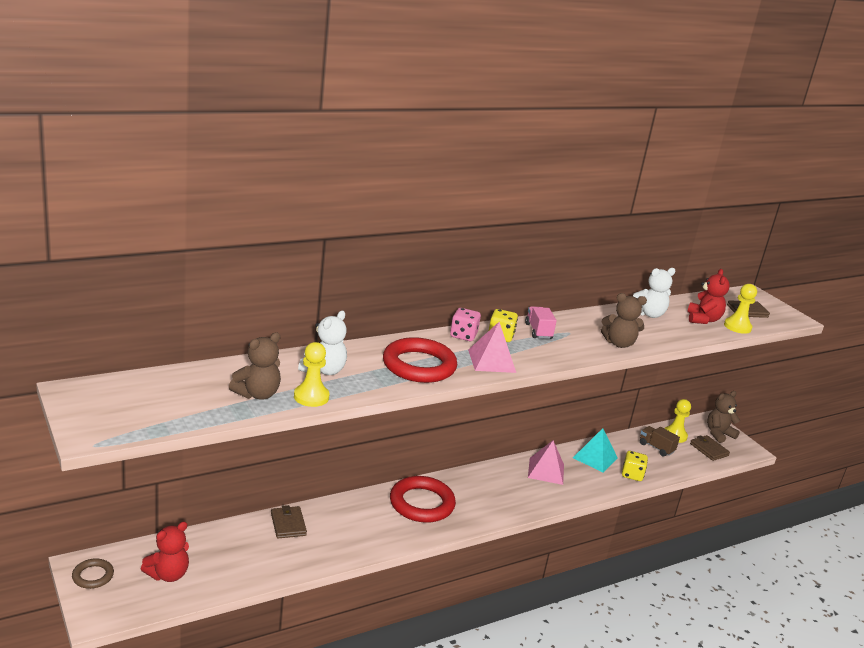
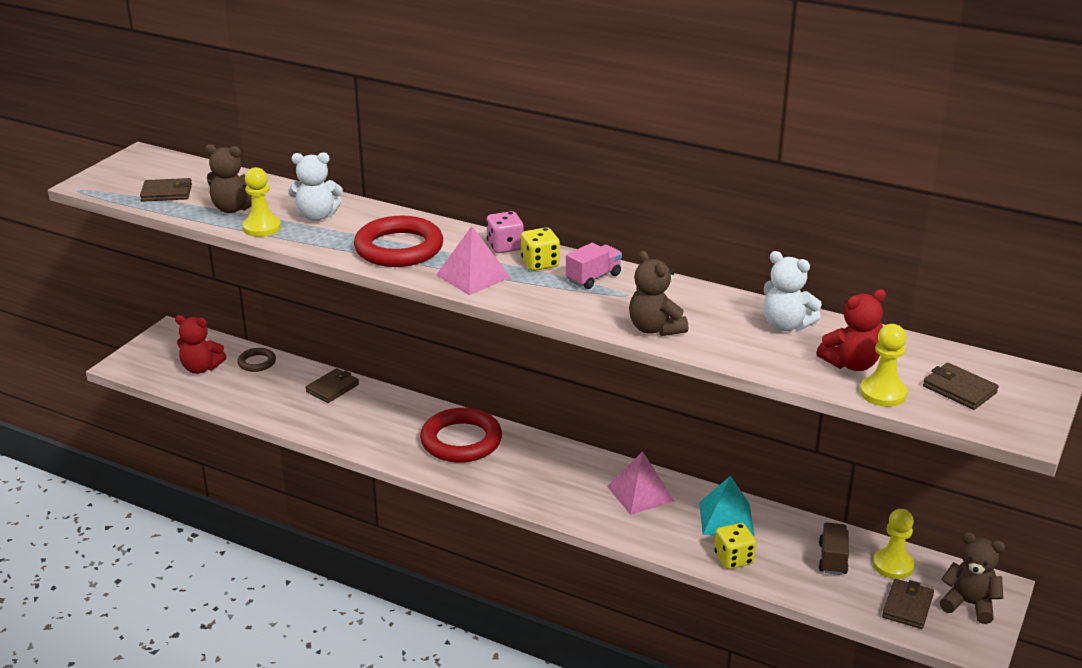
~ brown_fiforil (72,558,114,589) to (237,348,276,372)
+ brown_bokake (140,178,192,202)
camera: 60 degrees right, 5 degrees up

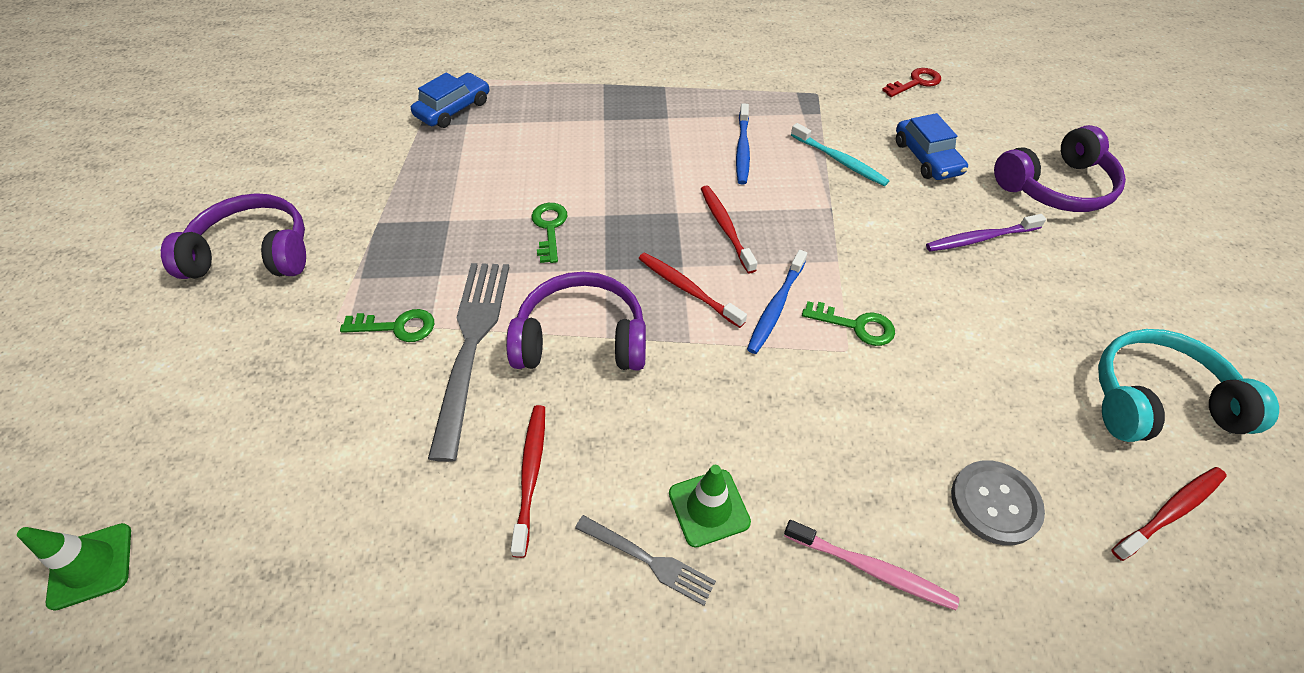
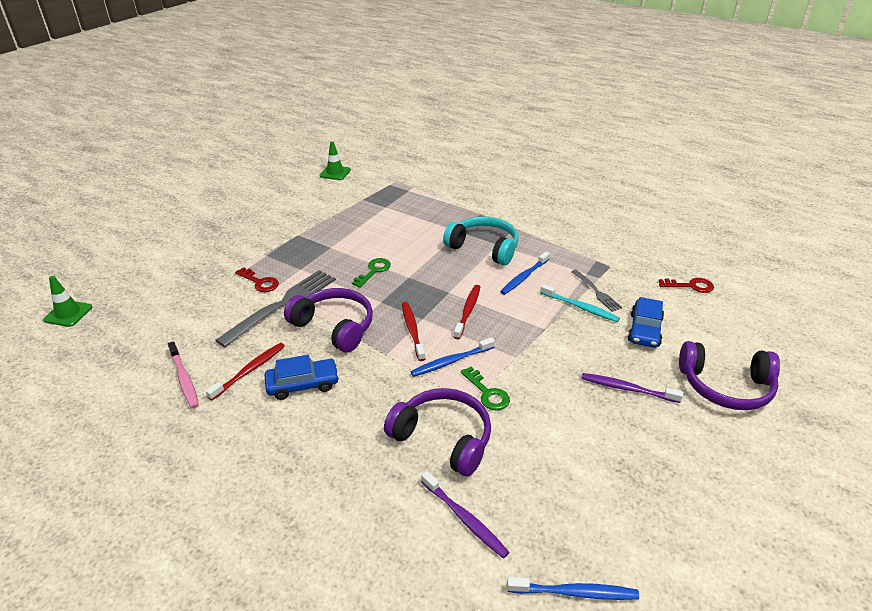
~ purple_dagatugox (161,193,306,279) to (384,388,491,477)
~ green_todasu (340,309,434,342) to red_todasu (235,267,279,292)
~ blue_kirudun (411,72,489,128) to (264,355,339,400)
~ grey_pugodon (575,515,716,606) to (571,270,622,312)
~ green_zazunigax (669,465,751,548) to (320,141,351,180)
~ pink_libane (784,520,959,610) to (168,341,199,409)
~ turquoise_libane (791,123,889,186) = (540,284,620,322) 45 degrees counterclockwise
~ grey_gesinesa (951,460,1045,546) to purple_libane (421,471,509,559)
~ turquoise_dagatugox (1098,329,1279,442) to (443,217,518,266)
~ red_libane (1112,467,1227,561) to blue_libane (507,577,639,600)
camera: 35 degrees right, 15 degrees down

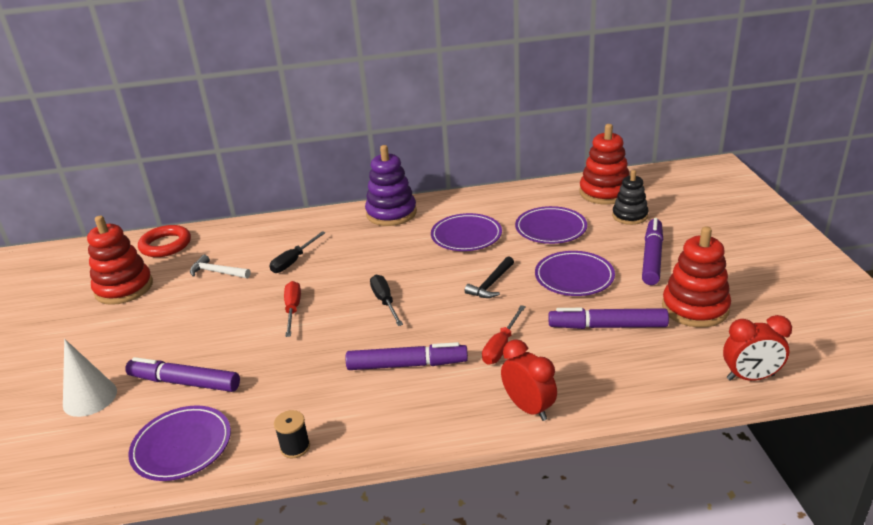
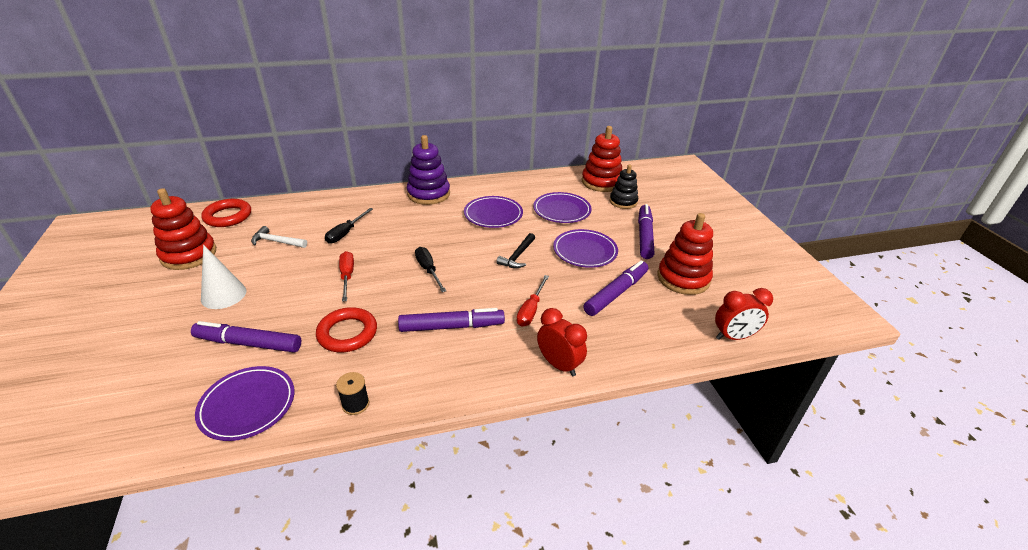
~ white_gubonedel (63,339,117,417) to (201,245,246,309)
~ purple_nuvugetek (548,308,669,329) = (583,260,648,316) 135 degrees clockwise
+ red_fiforil (316,307,377,352)
camera: 10 degrees left, 5 degrees up

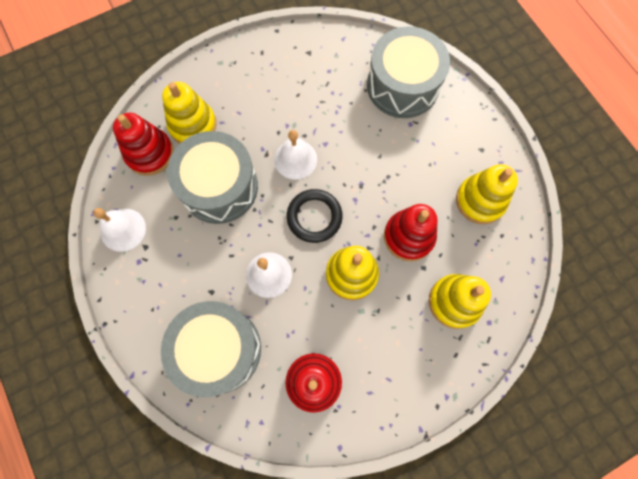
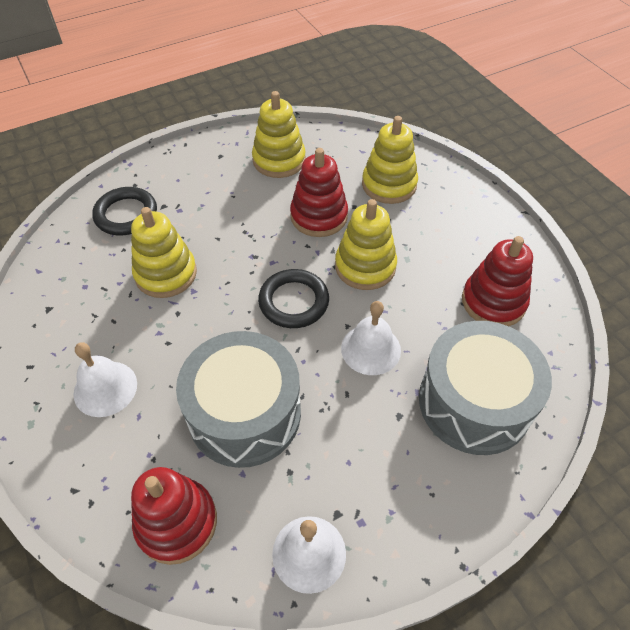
~ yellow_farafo (162,82,217,144) to (131,207,197,298)
~ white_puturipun (274,130,317,180) to (73,342,137,417)
~ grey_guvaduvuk (367,26,450,118) to black_fiforil (92,187,157,235)
camera: 90 degrees left, 20 degrees down

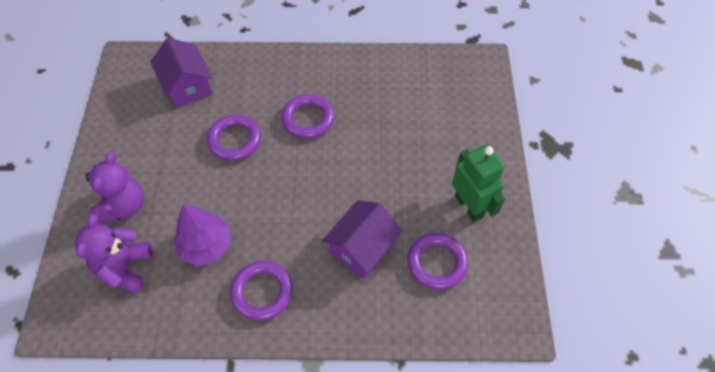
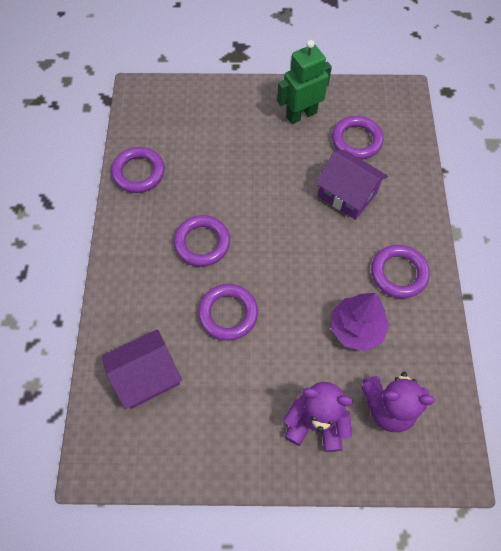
+ purple_fiforil (111,147,165,193)
camera: 90 degrees left, 5 degrees up

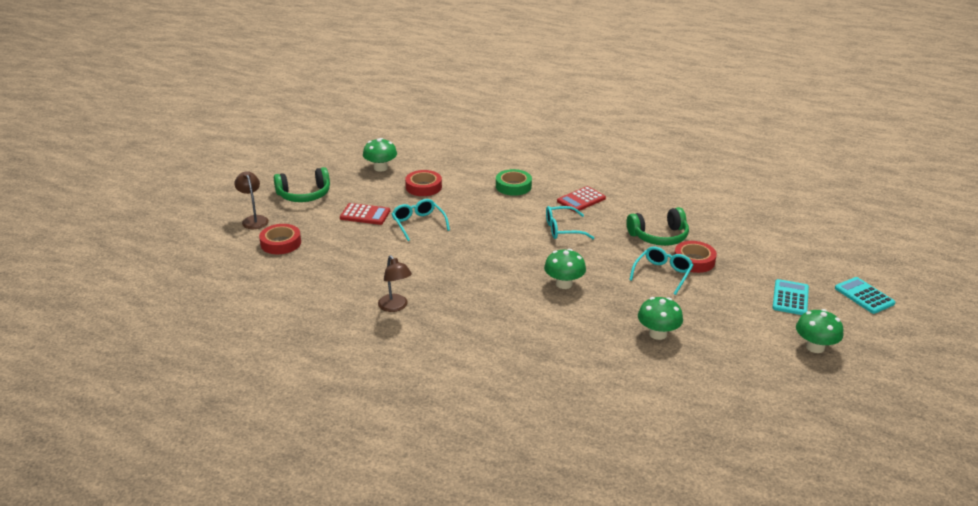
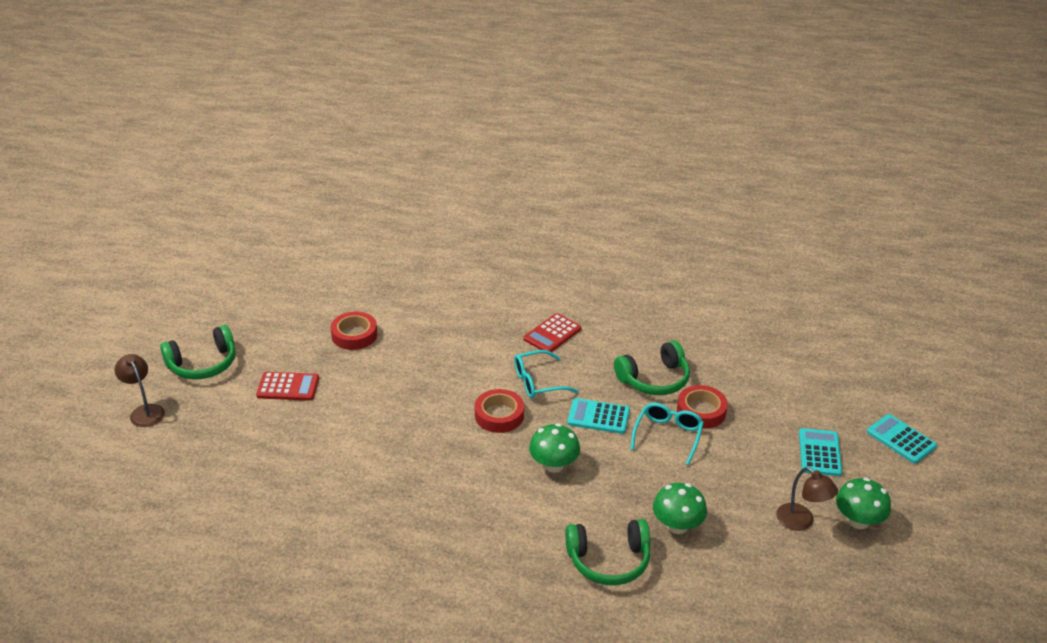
~ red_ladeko (259,224,301,254) to (475,389,524,433)
- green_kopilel (363,138,397,172)
~ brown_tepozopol (378,255,412,312) to (776,467,838,531)
- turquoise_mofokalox (392,199,450,241)
- green_ladeko (496,169,532,196)
+ green_dagatugox (565,519,650,585)
+ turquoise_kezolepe (567,398,630,434)
camera: 10 degrees left, 5 degrees up

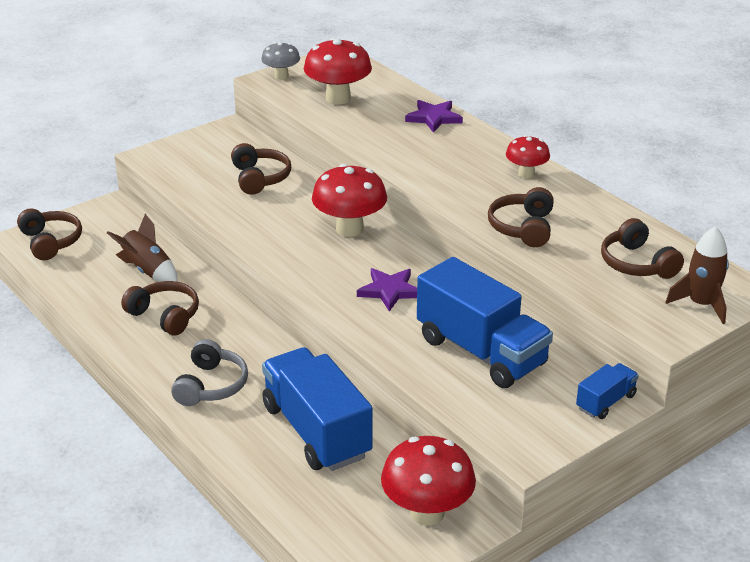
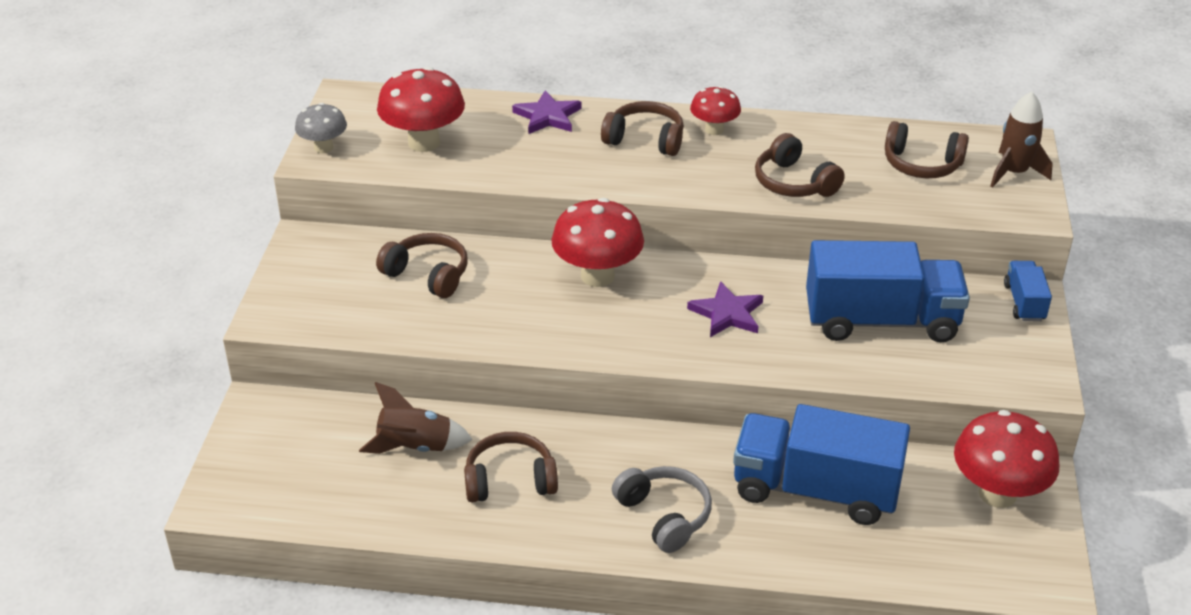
~ brown_dagatugox (17,208,82,260) to (601,101,684,156)
camera: 45 degrees left, 5 degrees up

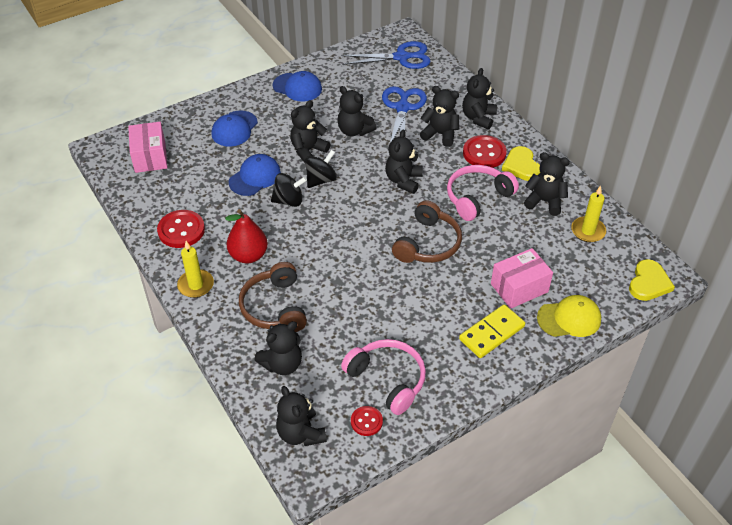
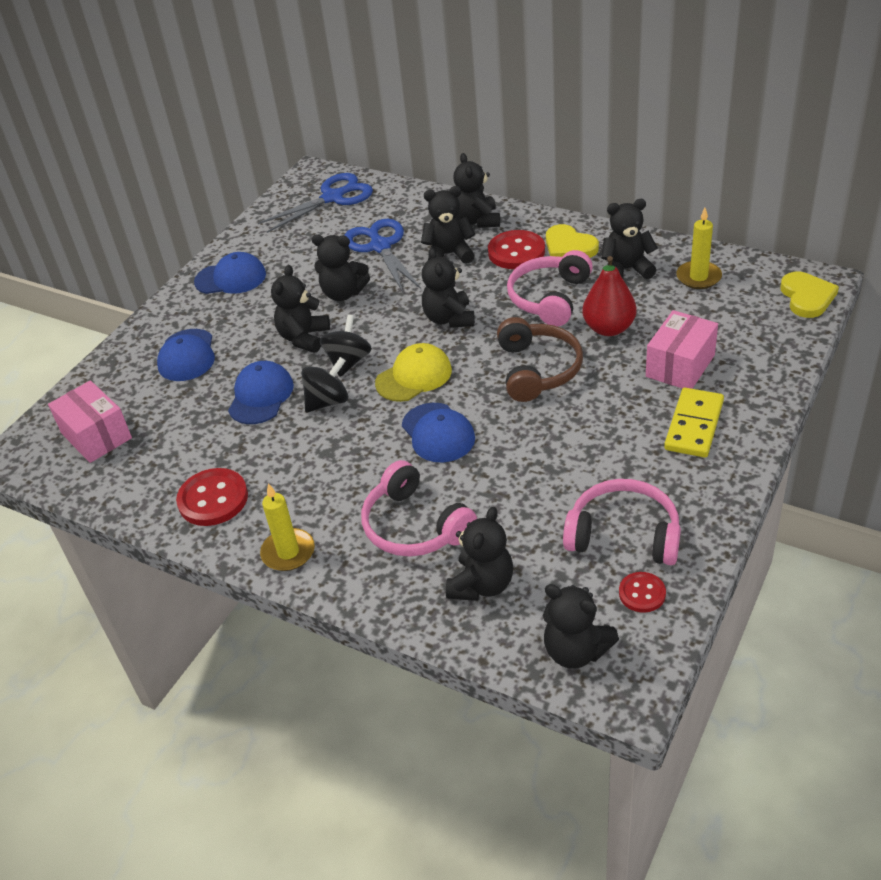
~ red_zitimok (225,209,268,263) to (582,256,637,336)
~ brown_dagatugox (239,262,307,332) to pink_dagatugox (361,460,477,557)
~ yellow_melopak (537,295,601,337) to (375,343,452,402)
+ blue_melopak (402,403,475,462)
camera: 25 degrees left, 5 degrees down

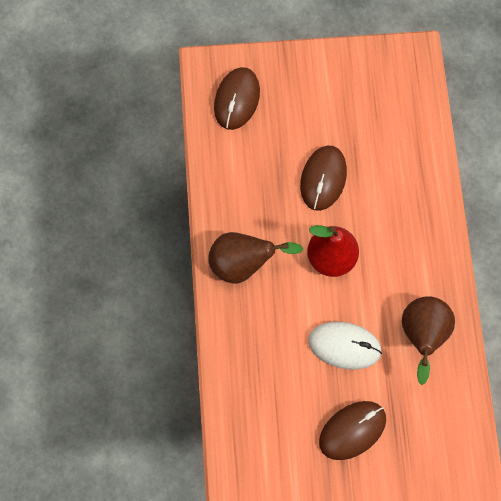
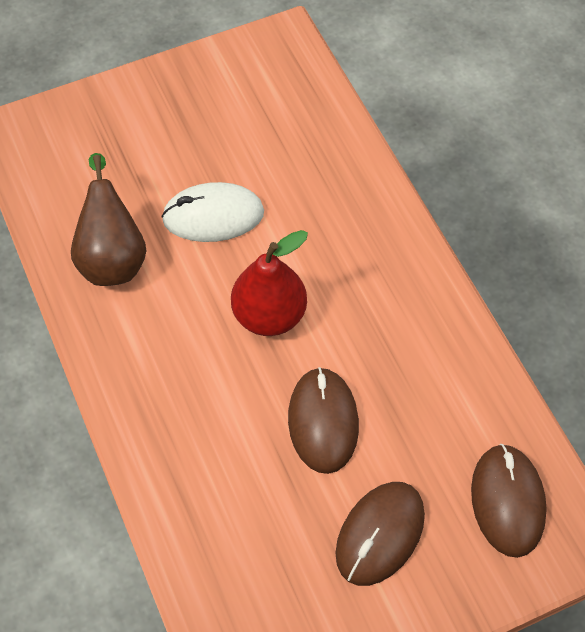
- brown_zitimok (208,232,303,284)
~ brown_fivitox (319,401,386,460) to (336,482,425,586)
camera: 160 degrees right, 10 degrees down

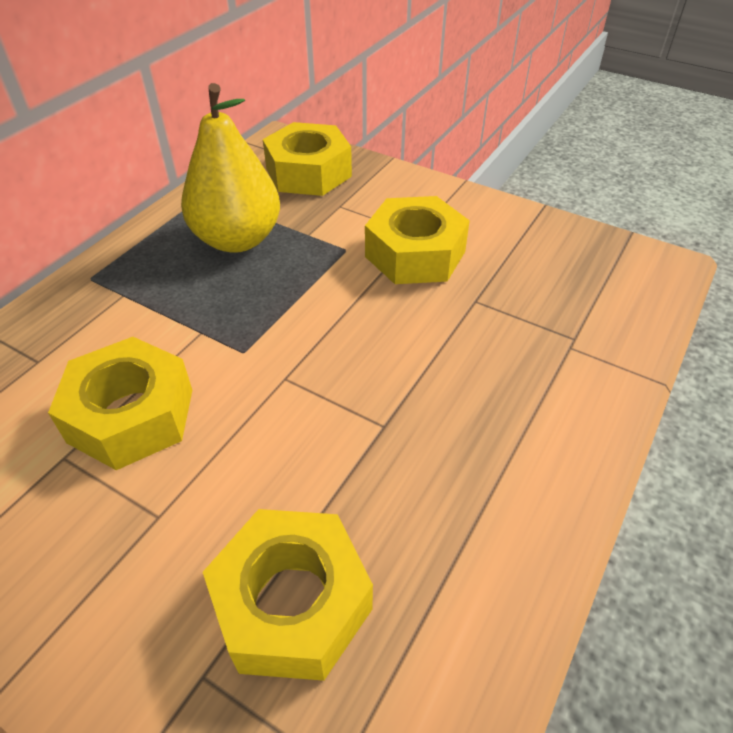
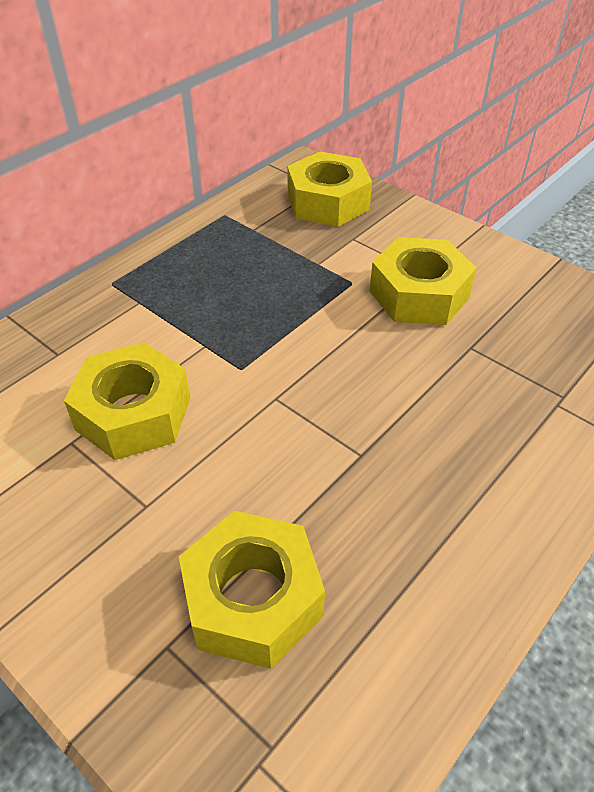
- yellow_zitimok (181,83,280,253)
camera: 10 degrees right, 0 degrees up

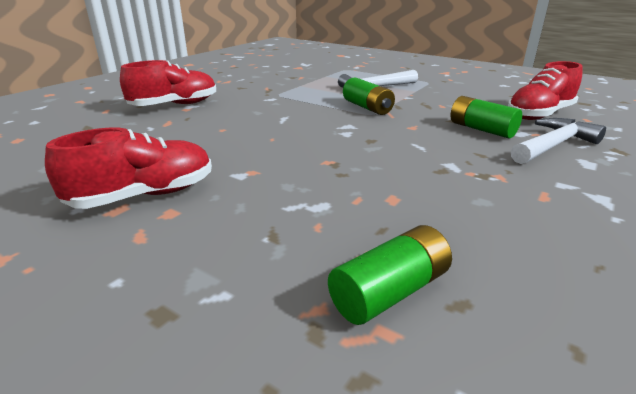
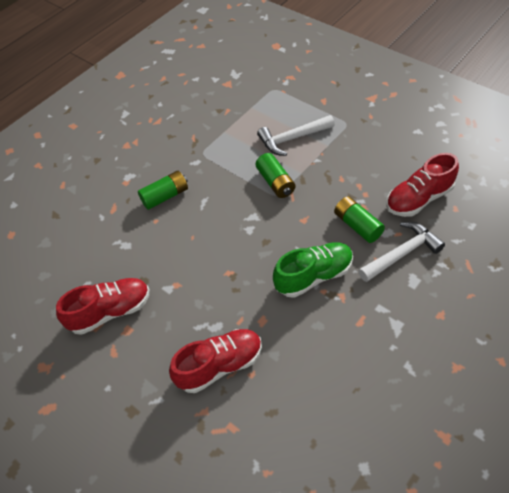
~ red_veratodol (120,60,216,106) to (169,329,262,393)
~ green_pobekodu (328,225,452,325) to (138,171,188,210)
+ green_veratodol (273,242,353,298)
camera: 10 degrees right, 25 degrees up

